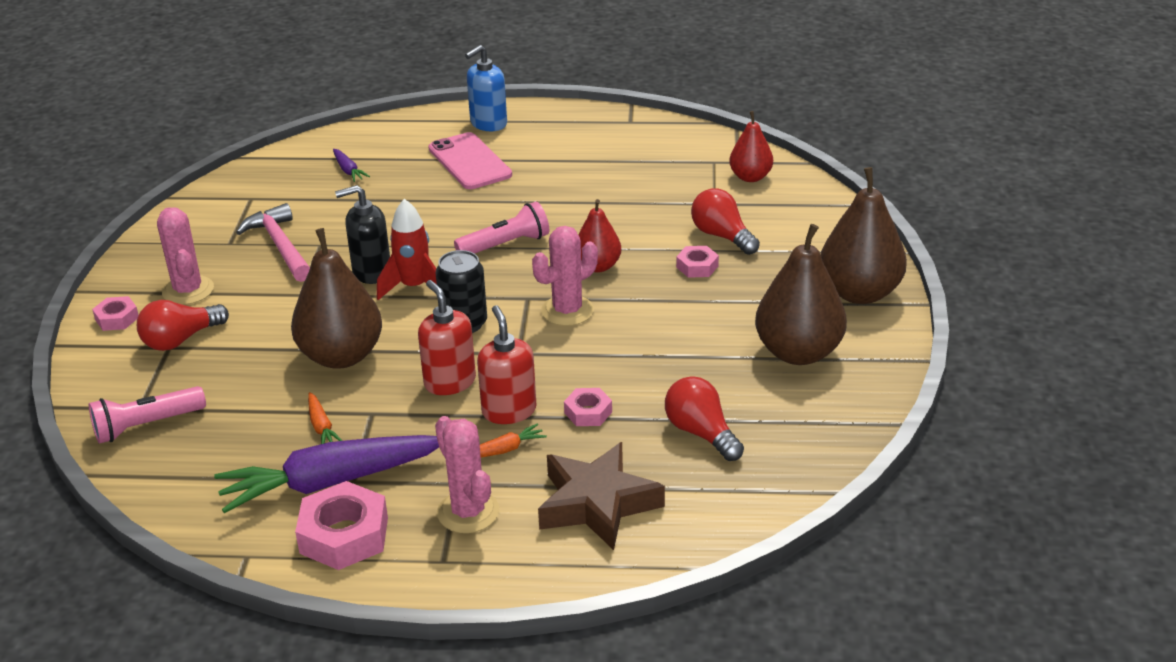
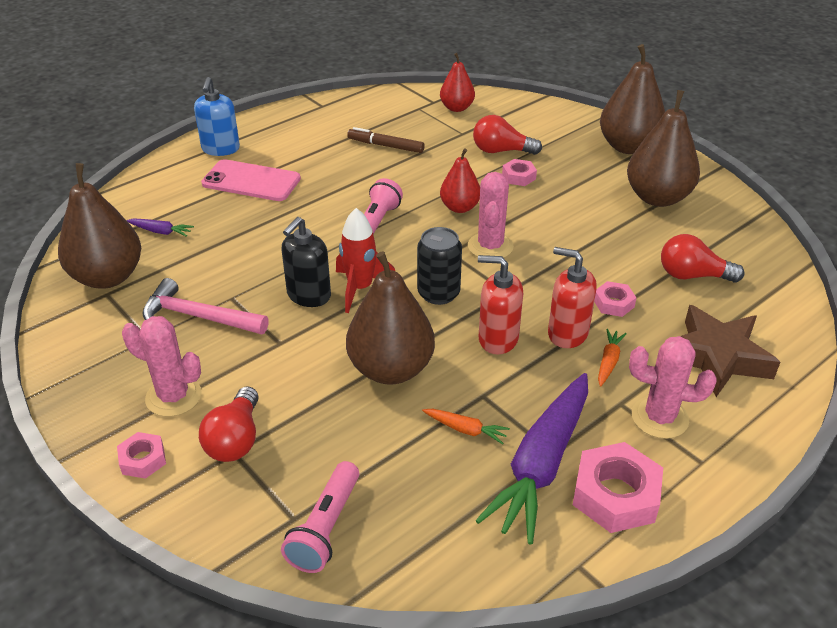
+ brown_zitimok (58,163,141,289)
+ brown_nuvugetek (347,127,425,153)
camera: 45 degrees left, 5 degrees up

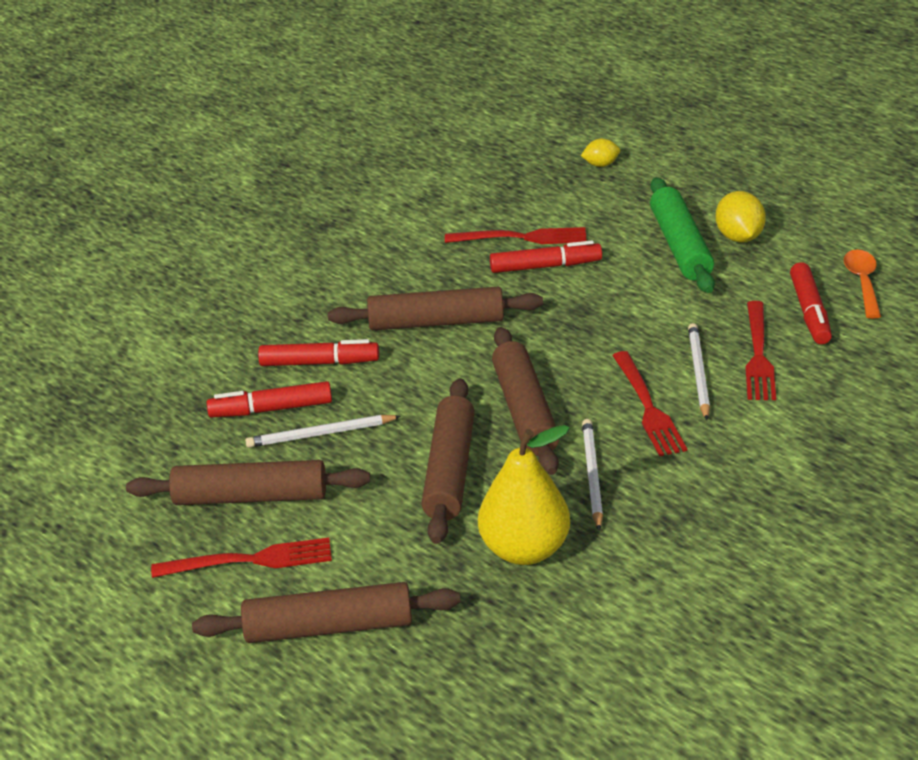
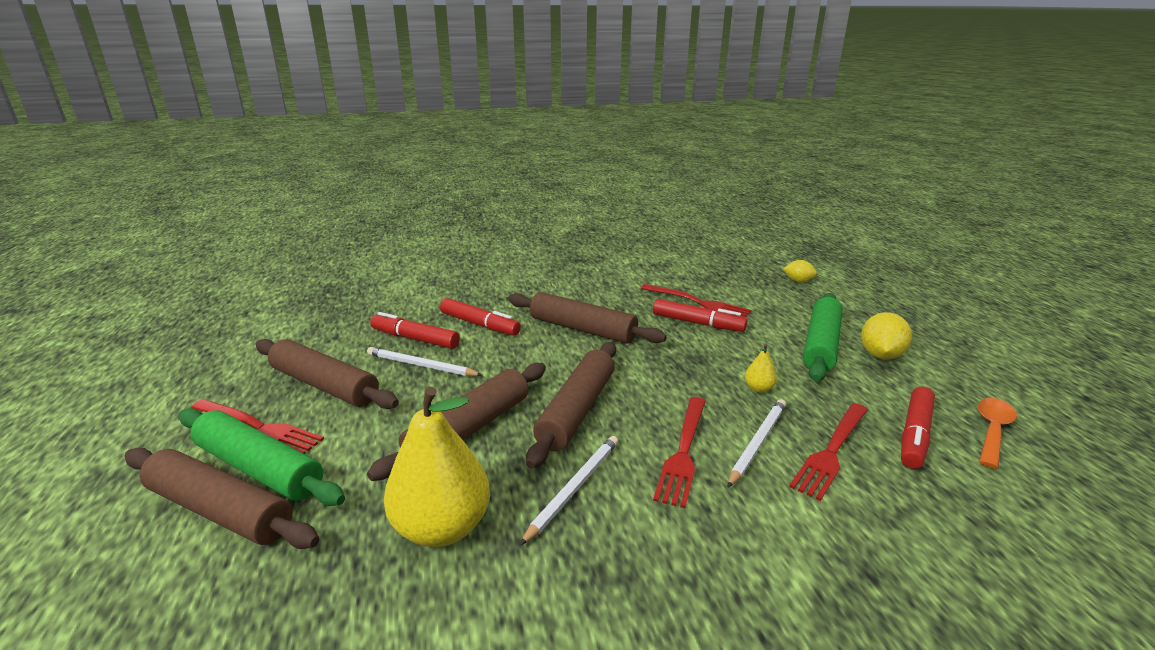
+ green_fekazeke (179,408,345,506)
+ yellow_zitimok (745,344,777,393)
camera: 30 degrees right, 10 degrees down

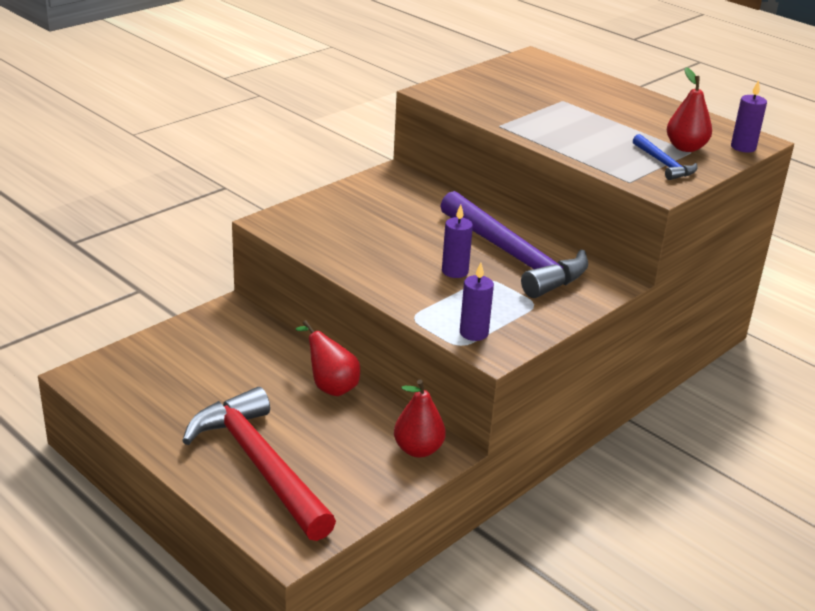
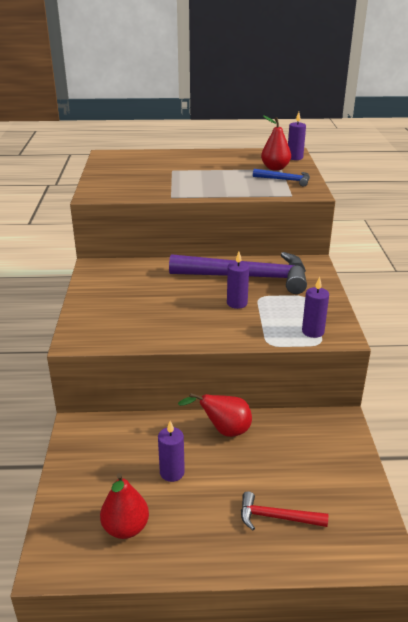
~ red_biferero (182,387,336,541) = (241,491,328,530) x0.46
~ red_zitimok (394,380,446,458) to (100,473,149,539)
+ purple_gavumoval (158,421,185,482)
camera: 45 degrees left, 0 degrees up

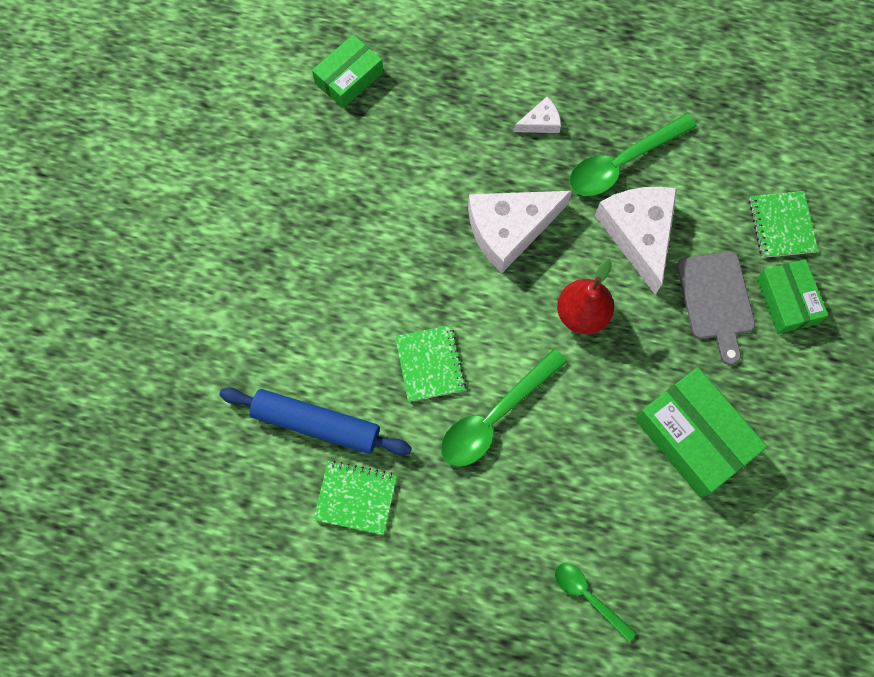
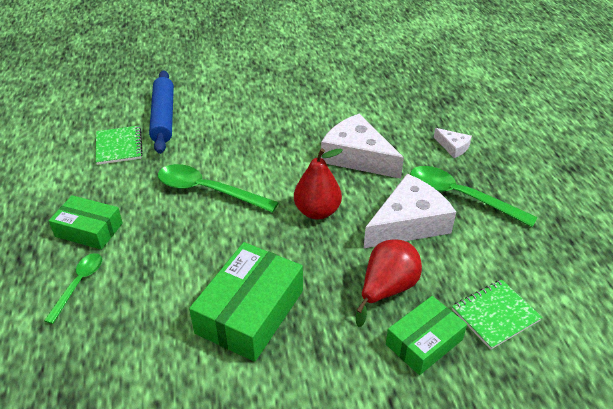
~ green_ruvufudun (312,35,383,108) to (49,195,123,250)
- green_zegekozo (395,325,466,402)
~ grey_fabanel (677,252,755,365) to red_zitimok (356,239,422,327)
camera: 65 degrees right, 30 degrees down

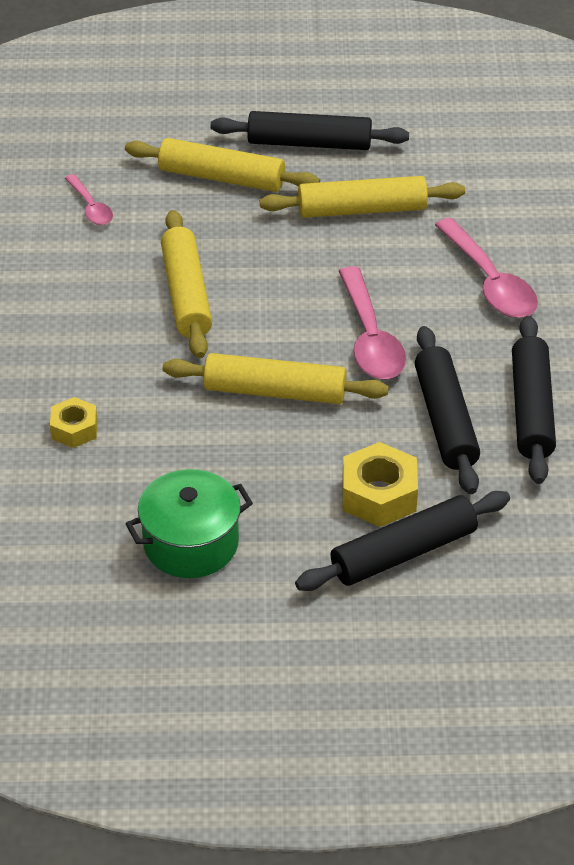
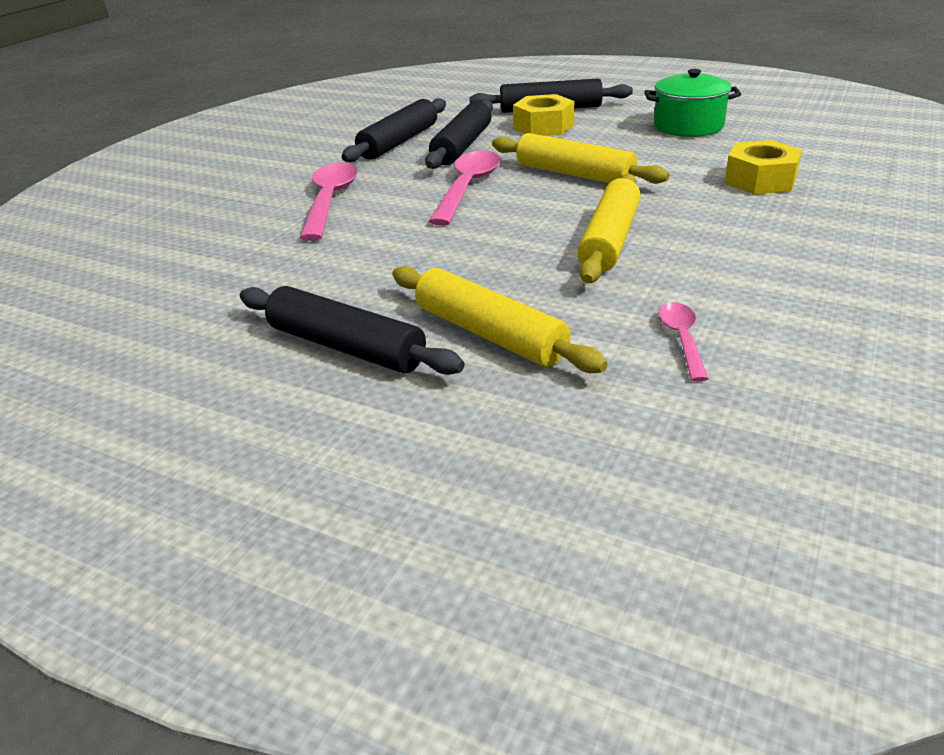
~ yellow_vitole (50,397,97,448) = (725,140,802,194) x1.59
- yellow_fekazeke (260,176,465,218)
camera: 150 degrees left, 10 degrees down

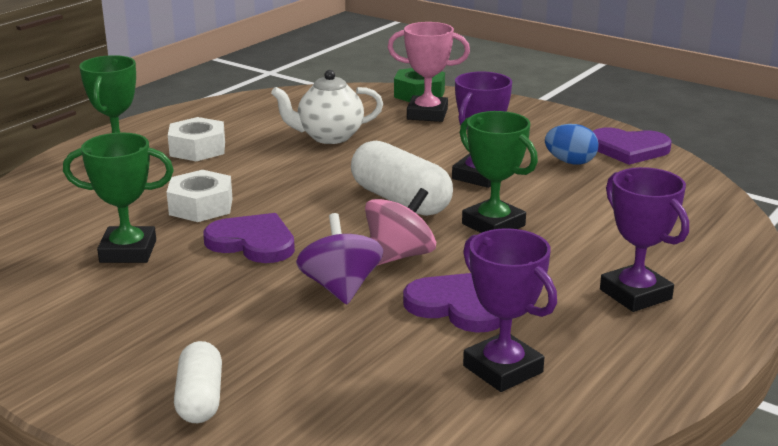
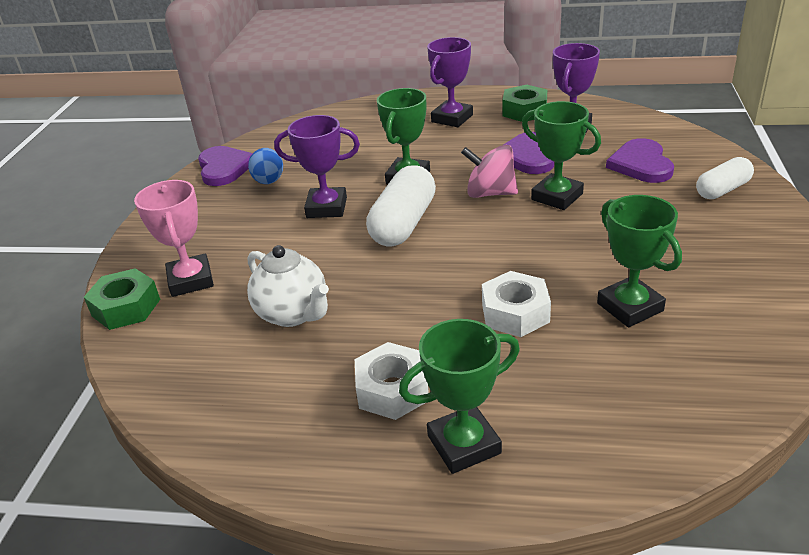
~ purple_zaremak (203,213,295,263) to (606,138,674,183)
~ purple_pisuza (296,213,383,304) to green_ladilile (522,101,601,210)
+ green_vitole (503,85,547,122)
camera: 115 degrees left, 10 degrees up

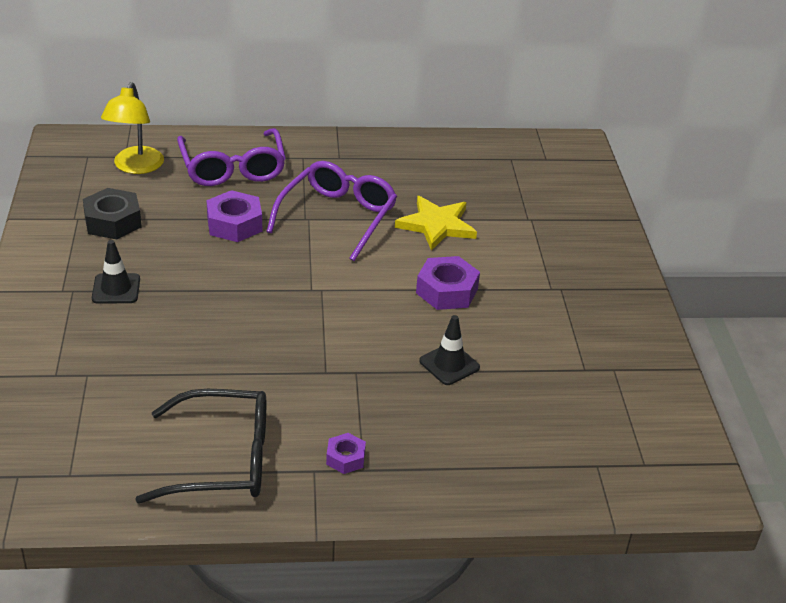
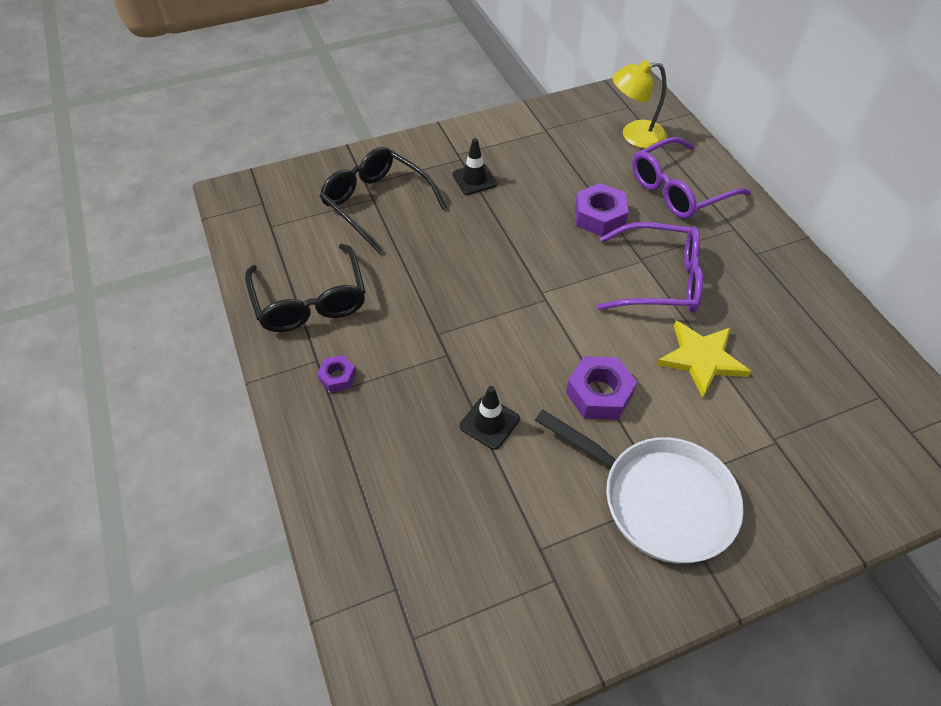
- black_vitole (83,188,142,239)
+ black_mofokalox (320,147,447,253)
+ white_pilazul (535,409,744,563)
camera: 75 degrees right, 15 degrees up

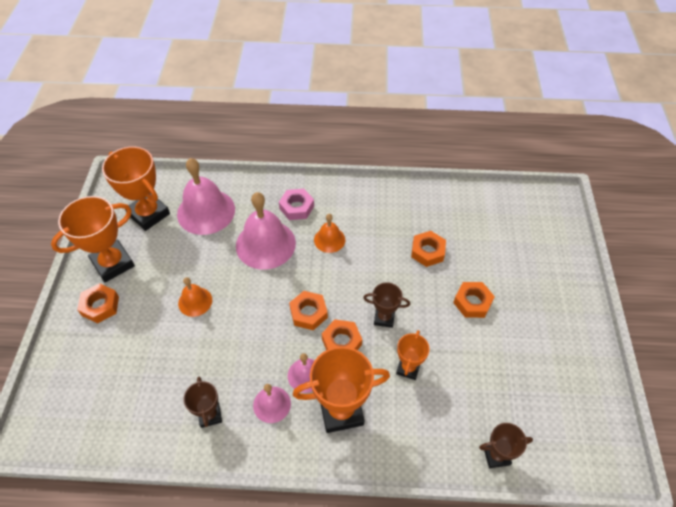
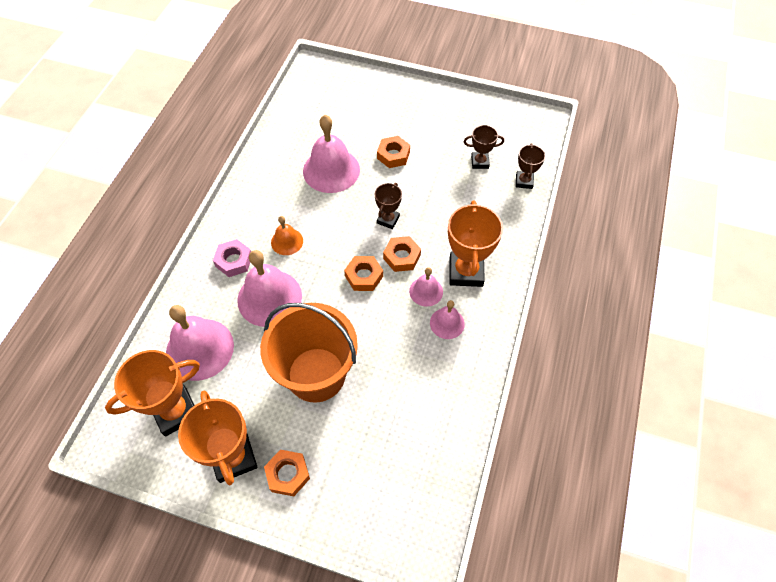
~ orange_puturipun (178,277,212,317) to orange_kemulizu (260,303,358,403)
~ brown_ladilile (184,377,222,428) to (464,125,504,169)
- orange_ladilile (396,330,430,380)
~ orange_vitole (411,231,446,267) to pink_puturipun (303,115,360,193)
camera: 75 degrees left, 5 degrees up

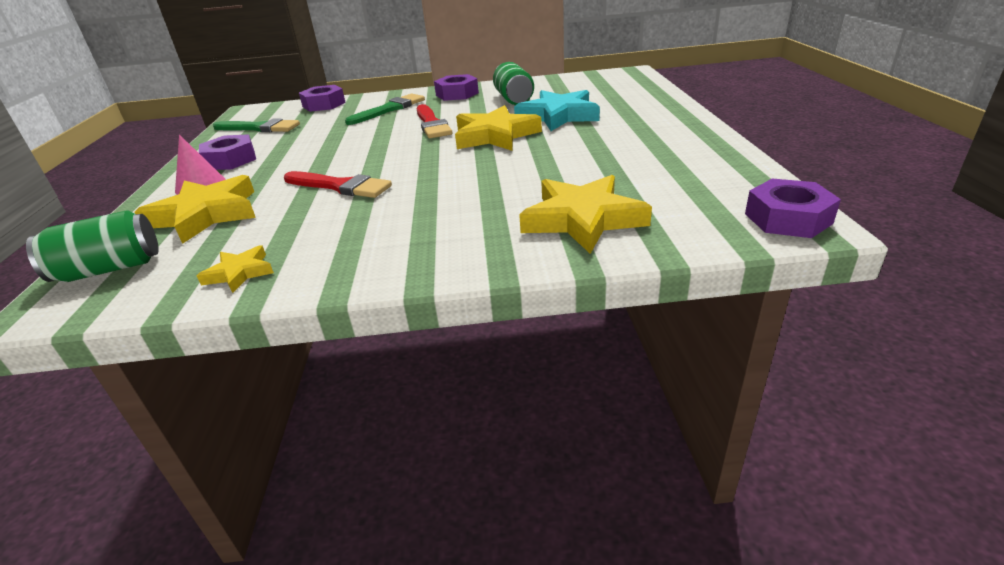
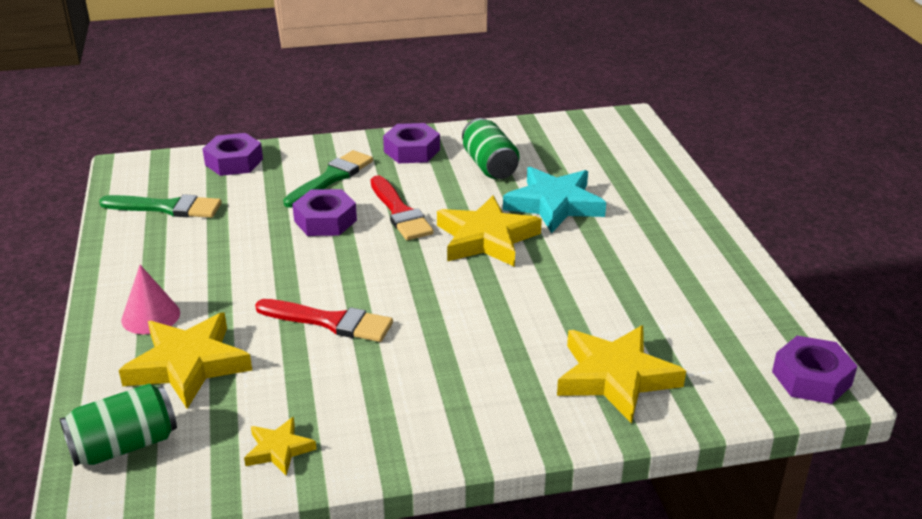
~ purple_vitole (199,134,256,170) to (292,189,357,236)
camera: 10 degrees left, 0 degrees up

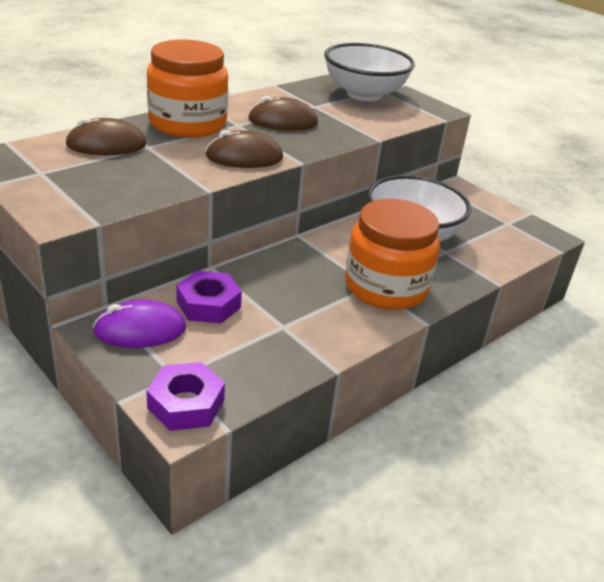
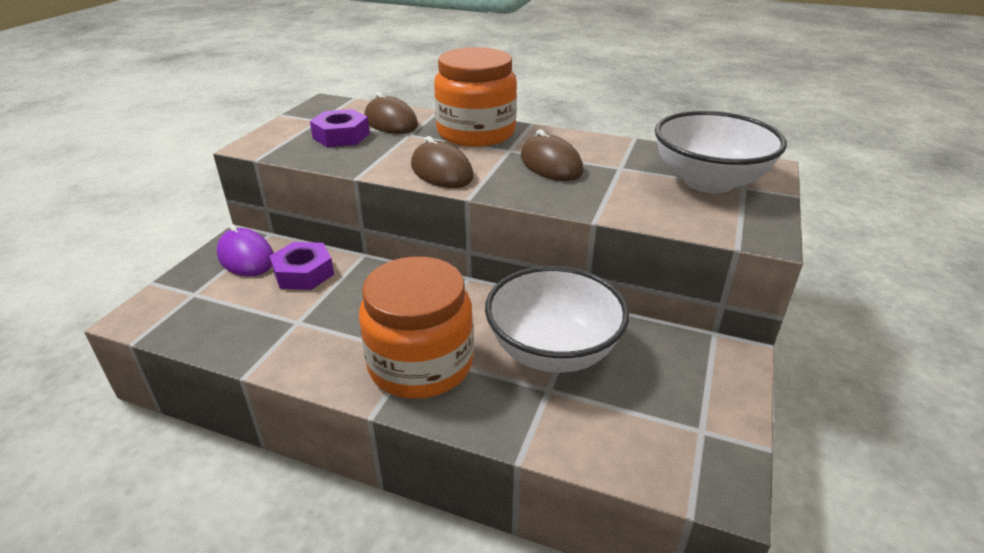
~ purple_vitole (146,362,225,431) to (310,109,370,147)
camera: 65 degrees right, 0 degrees up

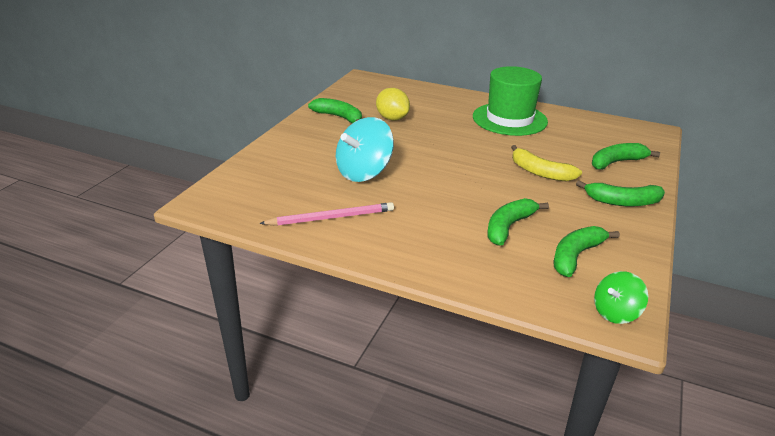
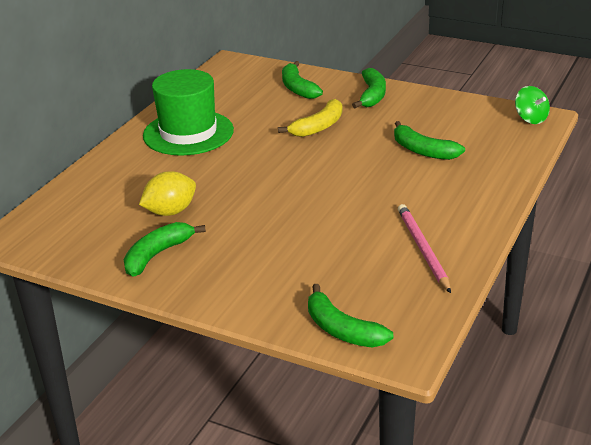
- turquoise_pisuza (336,117,394,182)
~ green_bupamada (554,226,620,277) to (308,284,394,347)
camera: 85 degrees left, 0 degrees up

